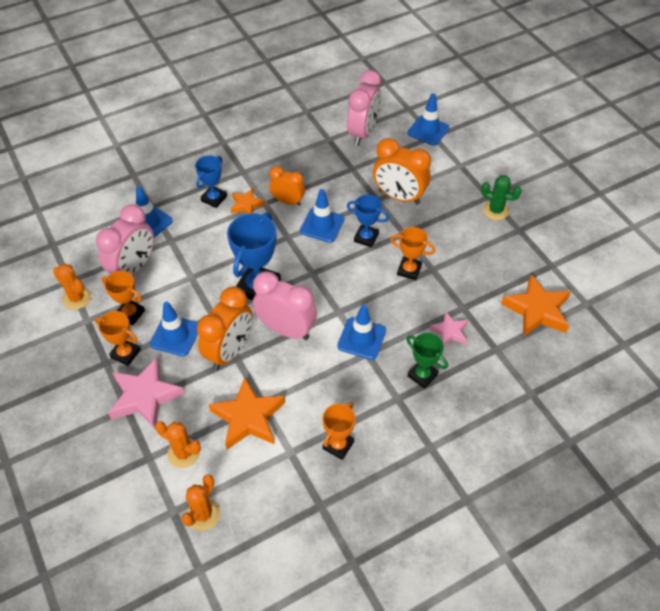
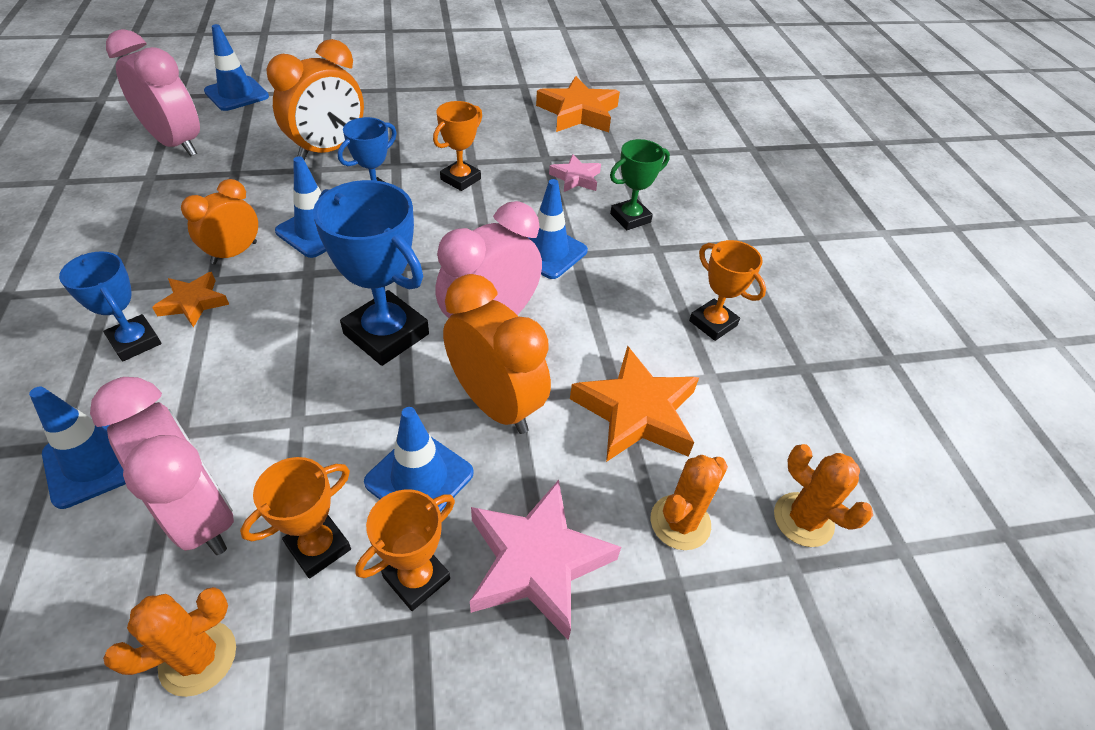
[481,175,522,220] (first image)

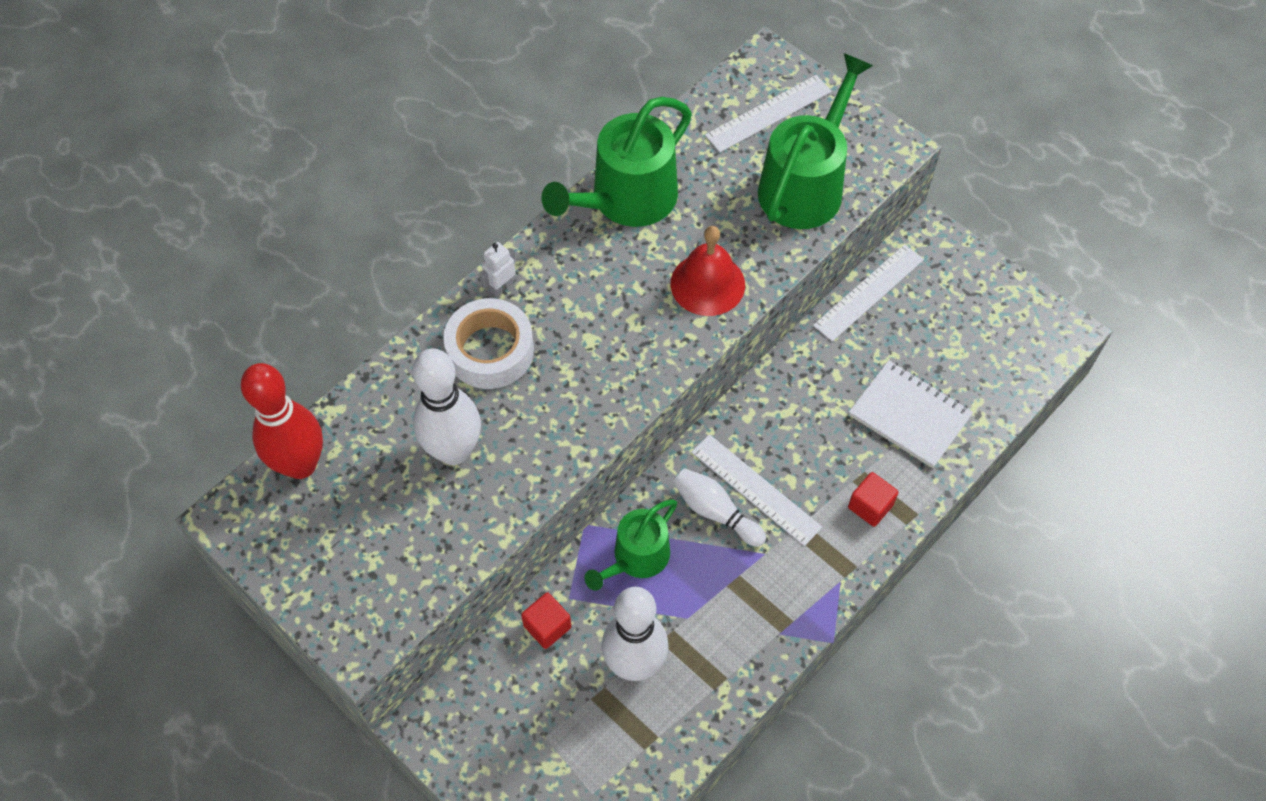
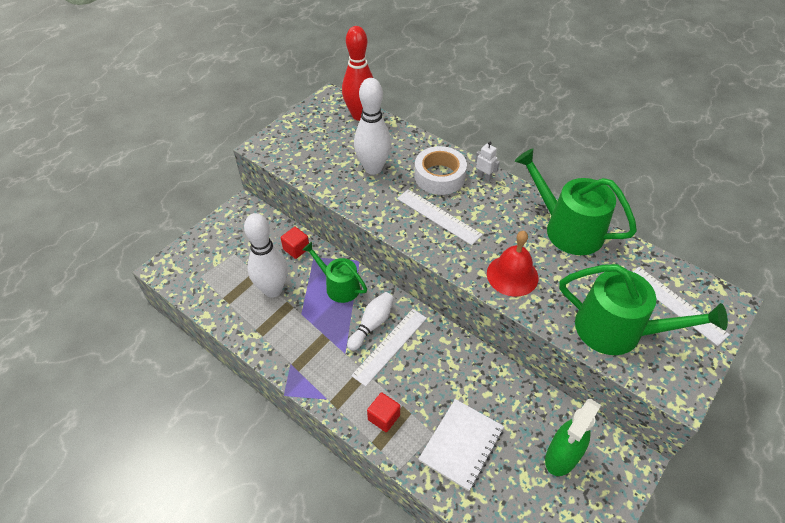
[545,399,601,476]
[397,189,483,245]

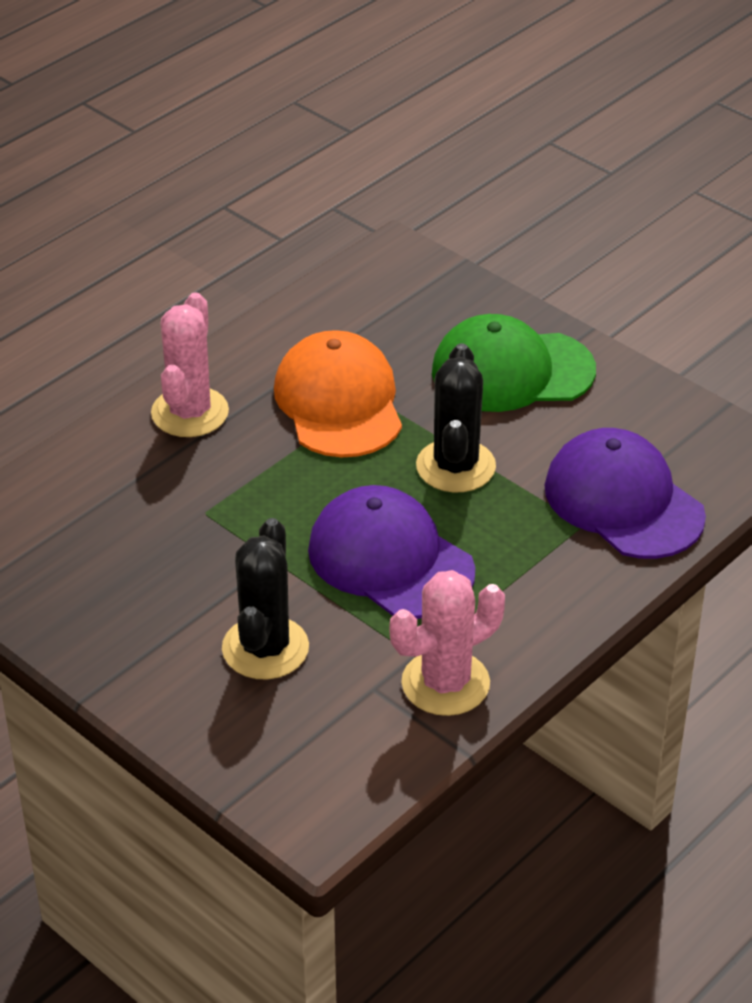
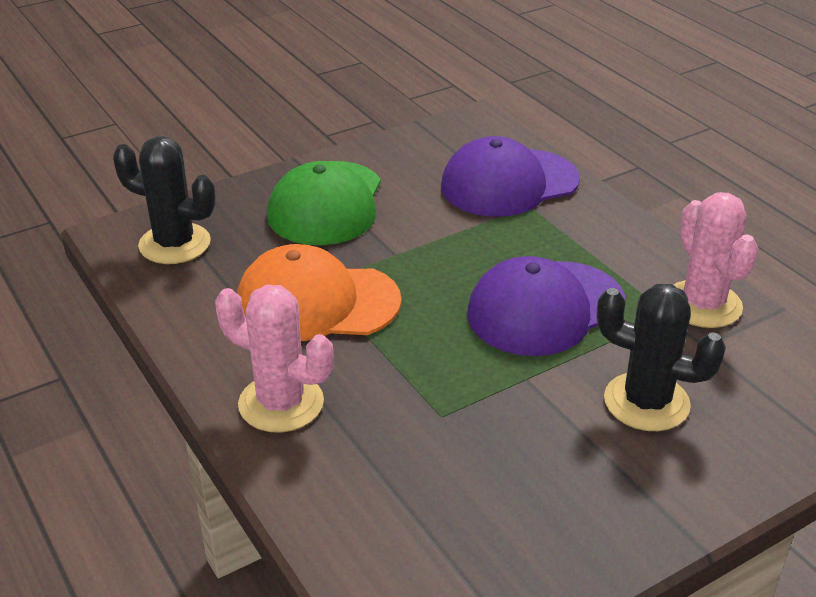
[113,136,215,264]

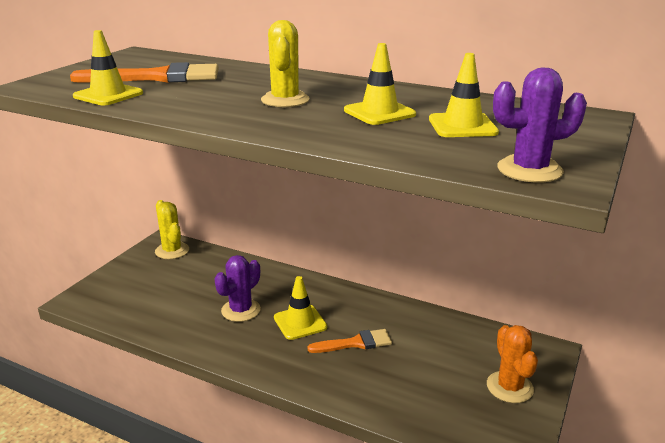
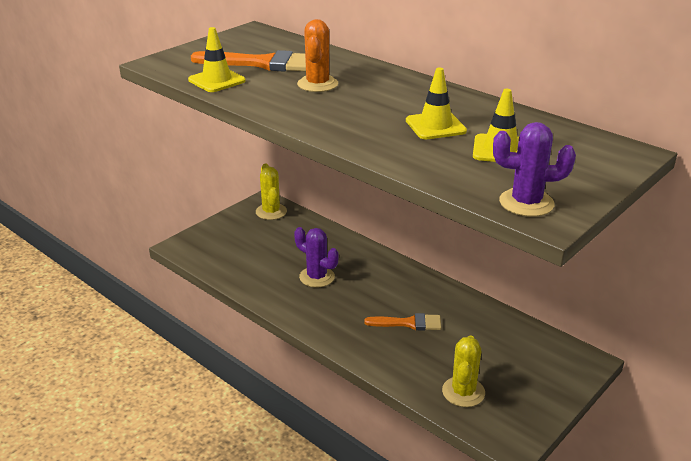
[274,276,327,340] (first image)
[442,336,485,407]
[297,19,338,92]
[294,227,339,287]

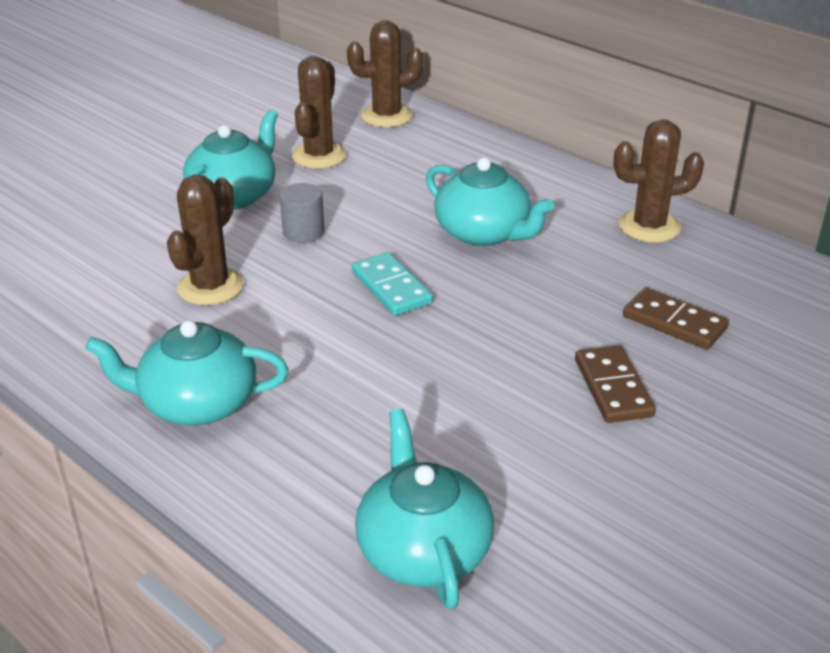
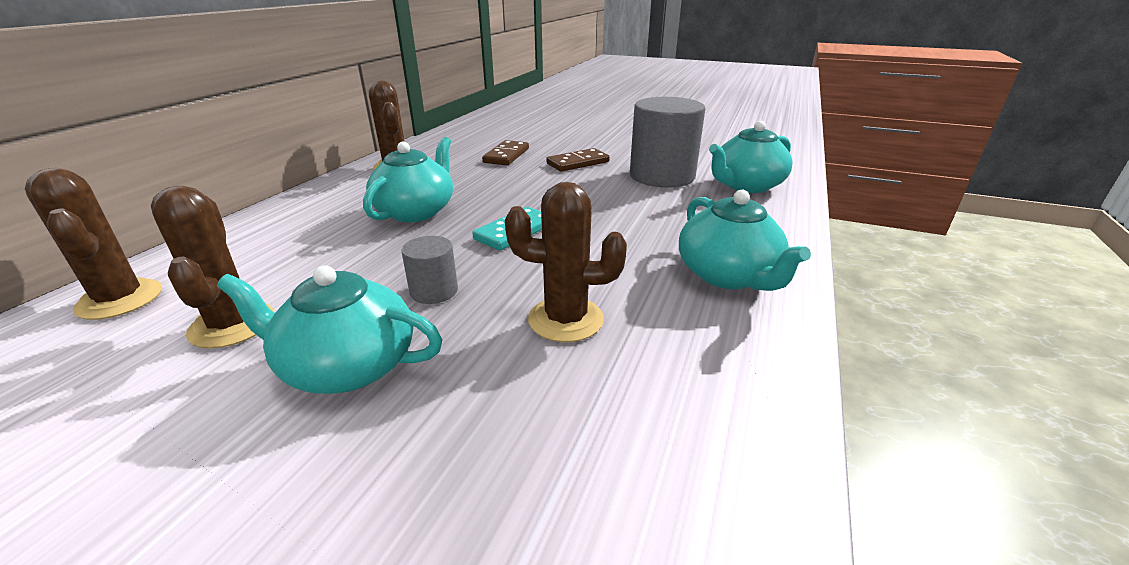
[630,97,705,187]
[151,186,274,349]

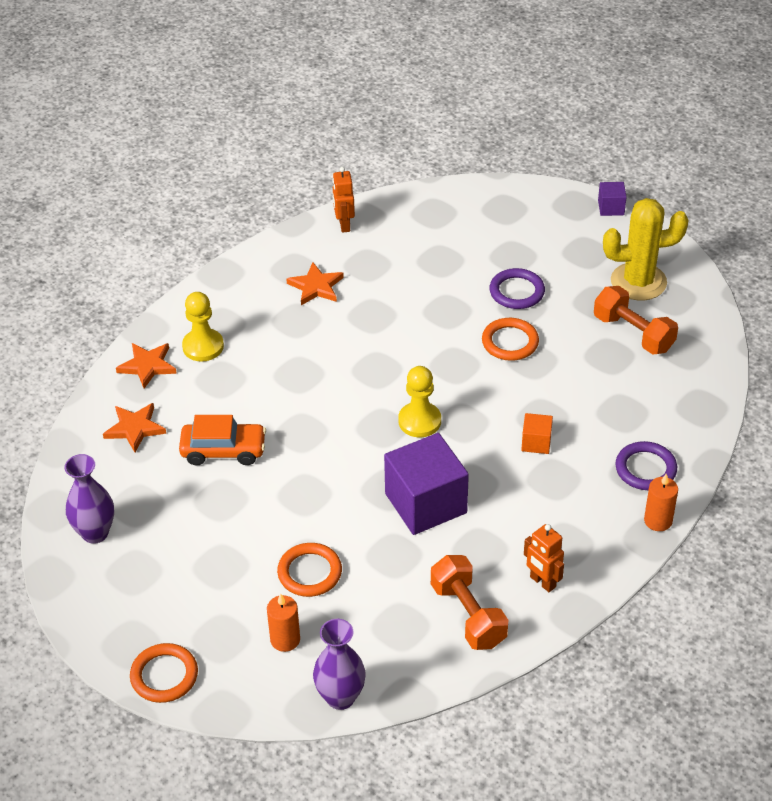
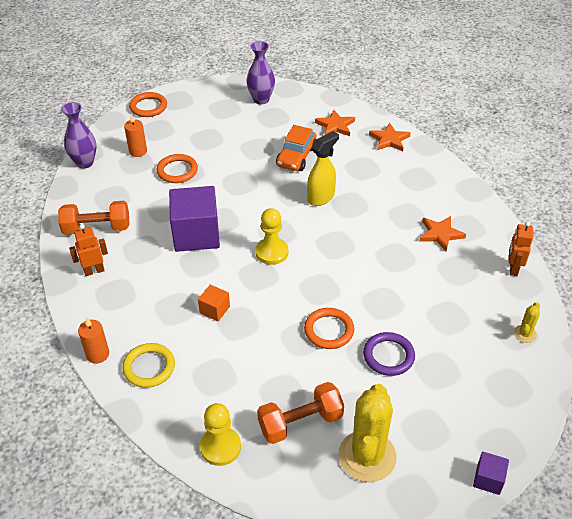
[307,131,339,206]
[514,302,540,343]
[200,403,241,466]
[122,343,175,388]
[509,222,533,276]

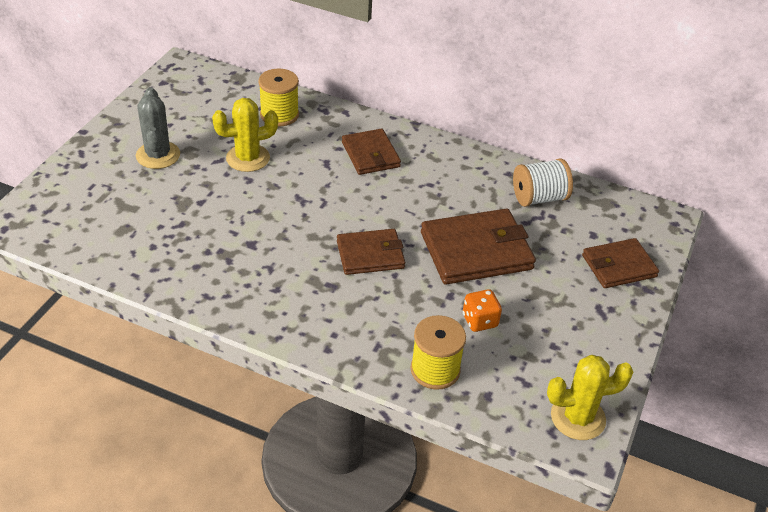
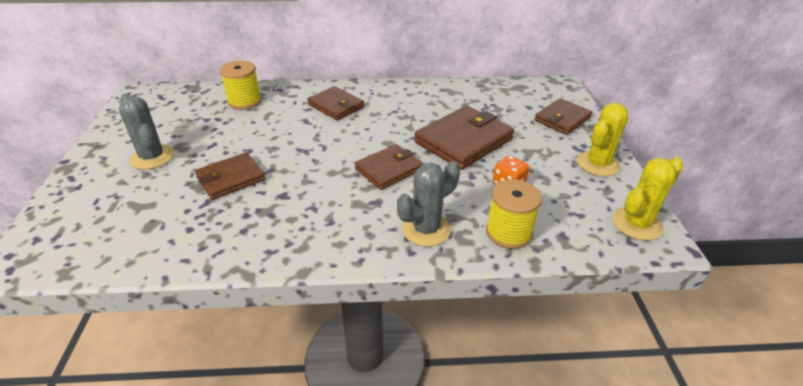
[513,158,573,207] (first image)
[195,152,266,200]
[397,161,460,247]
[577,103,628,176]

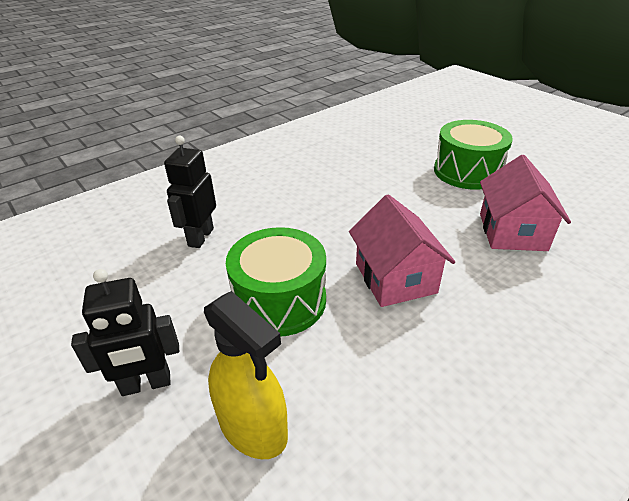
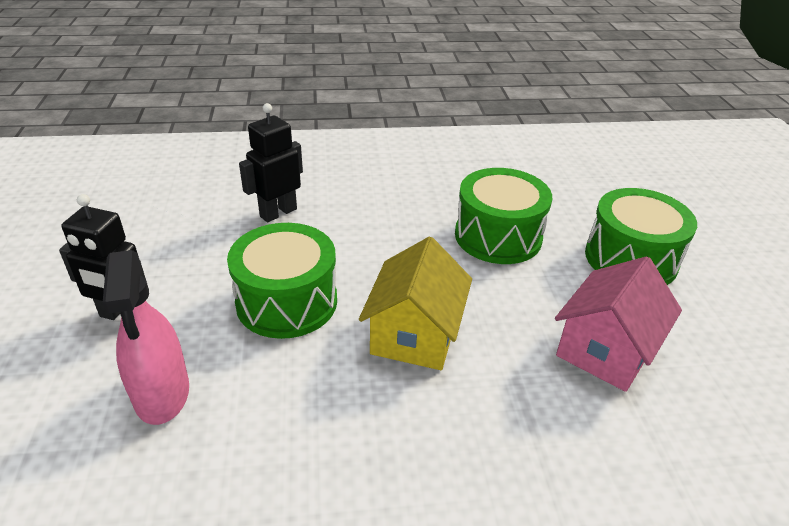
[455,168,552,264]
[103,250,189,425]
[359,237,472,370]

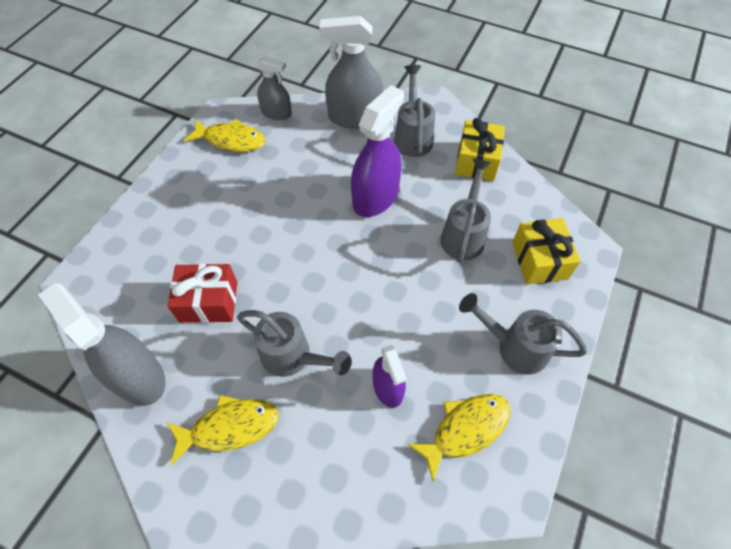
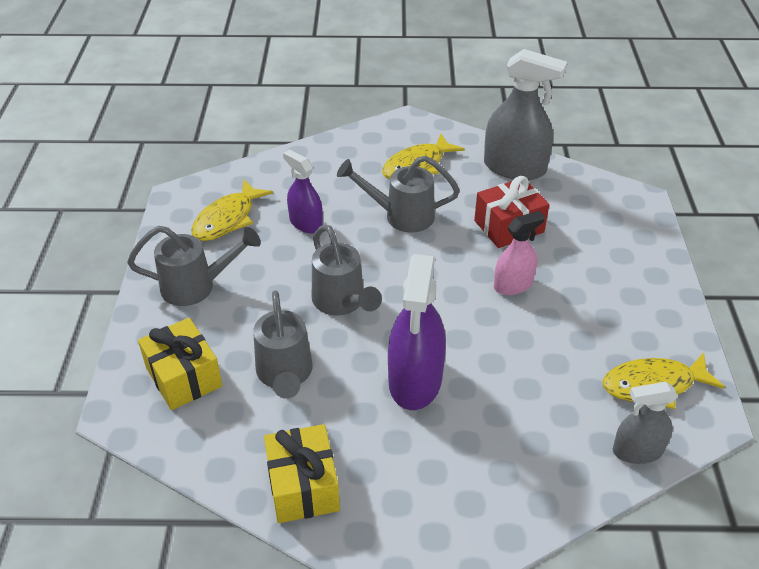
[320,16,384,129] (first image)
[494,211,545,295]
[312,224,382,315]

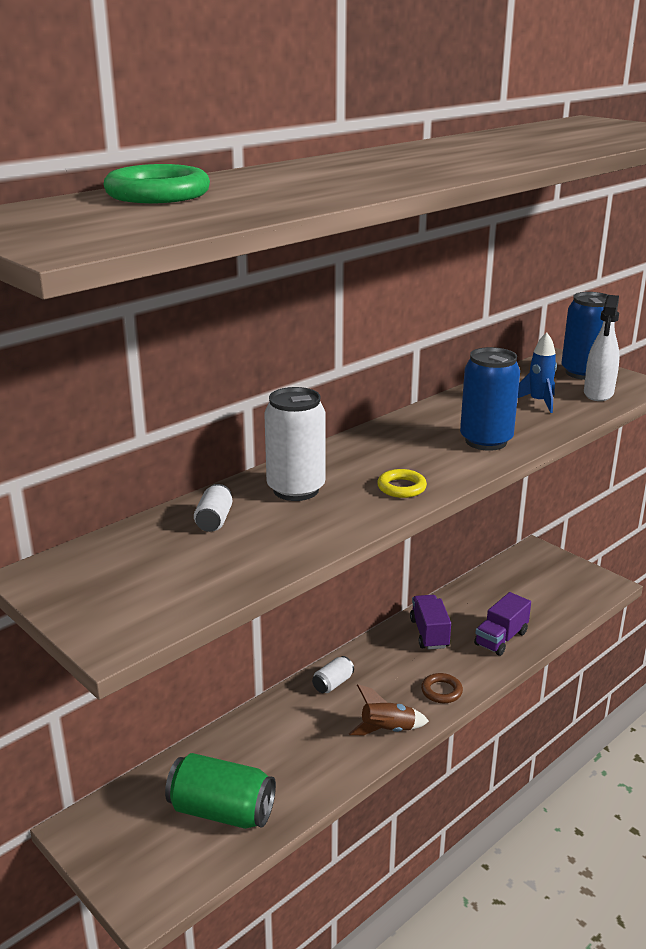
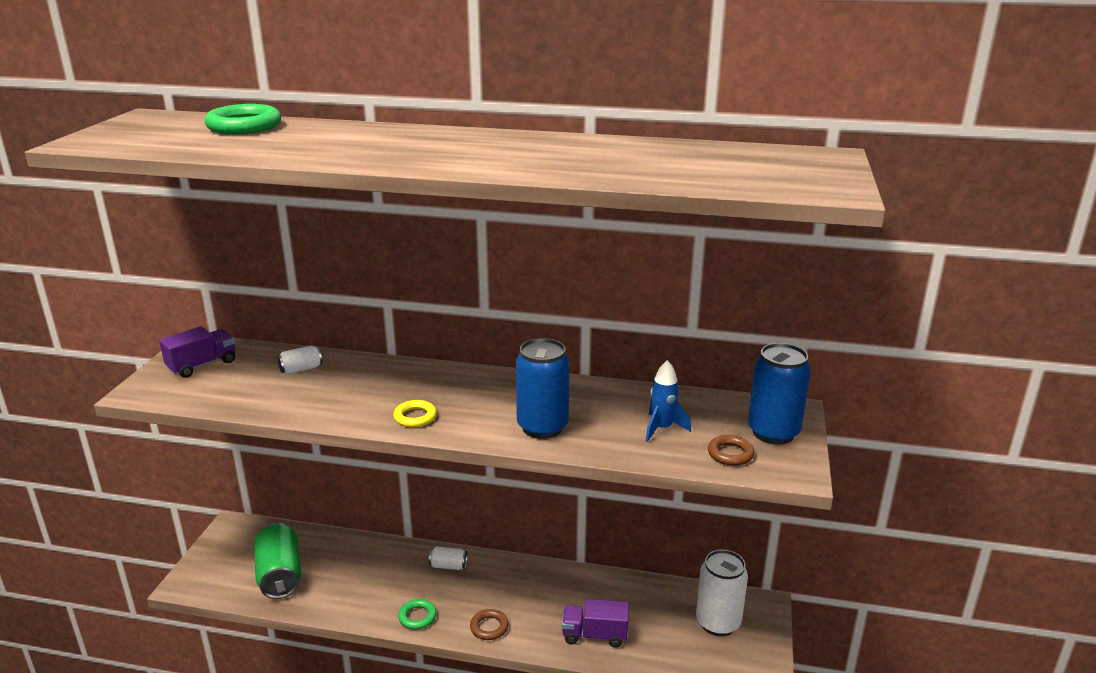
[696,549,748,636]
[159,326,235,378]
[398,599,437,629]
[708,435,754,466]

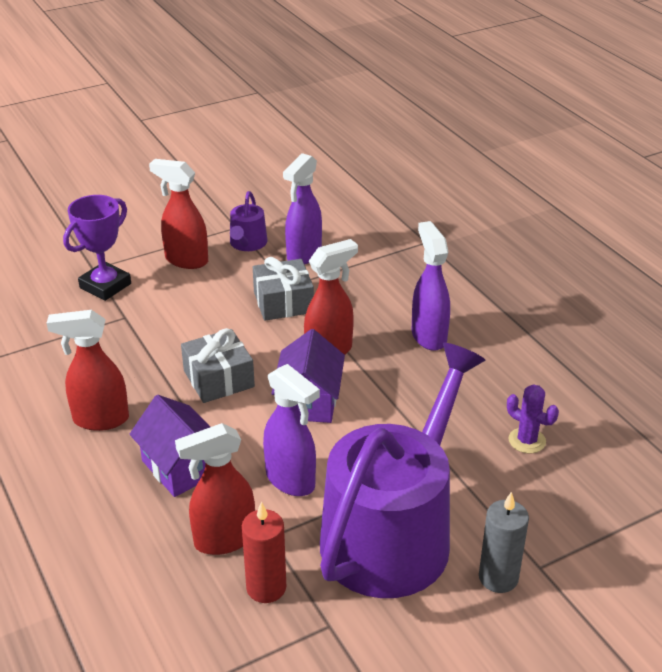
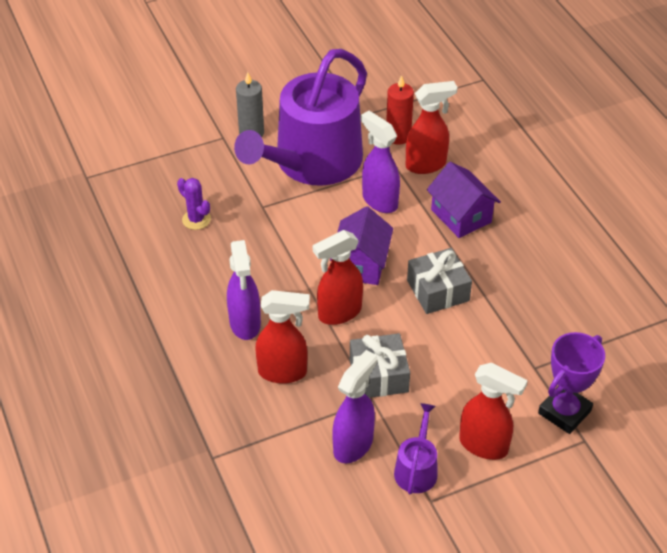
[255,290,310,384]

